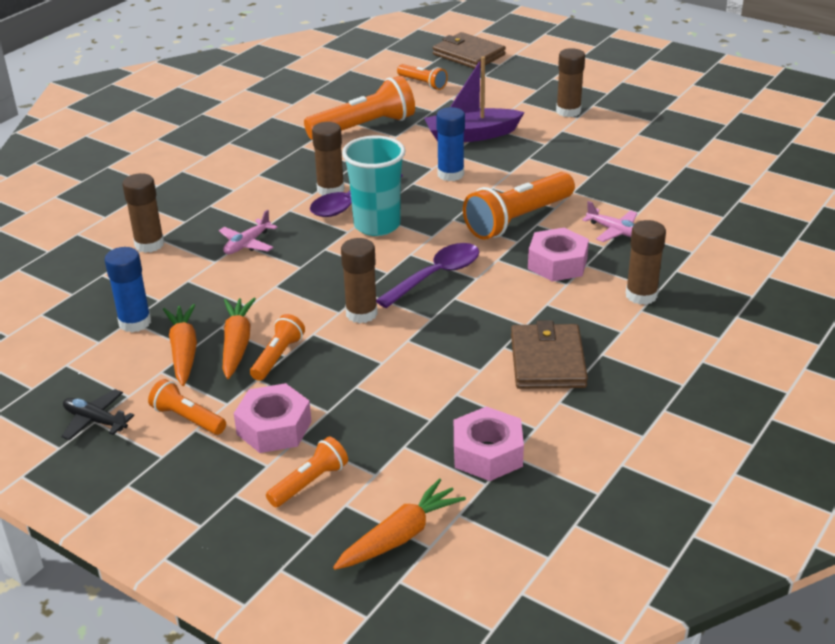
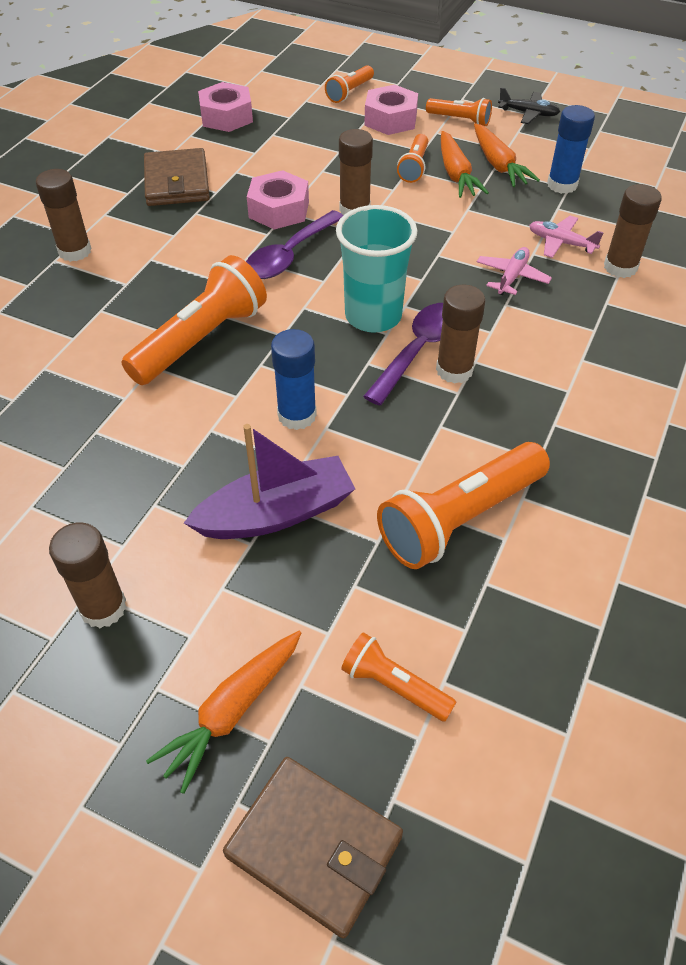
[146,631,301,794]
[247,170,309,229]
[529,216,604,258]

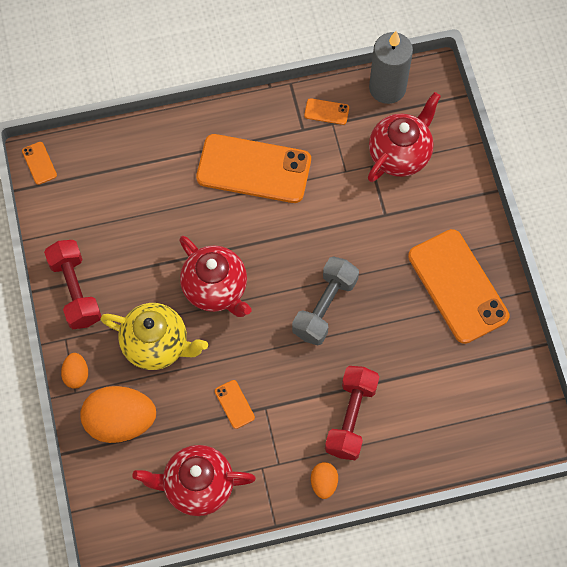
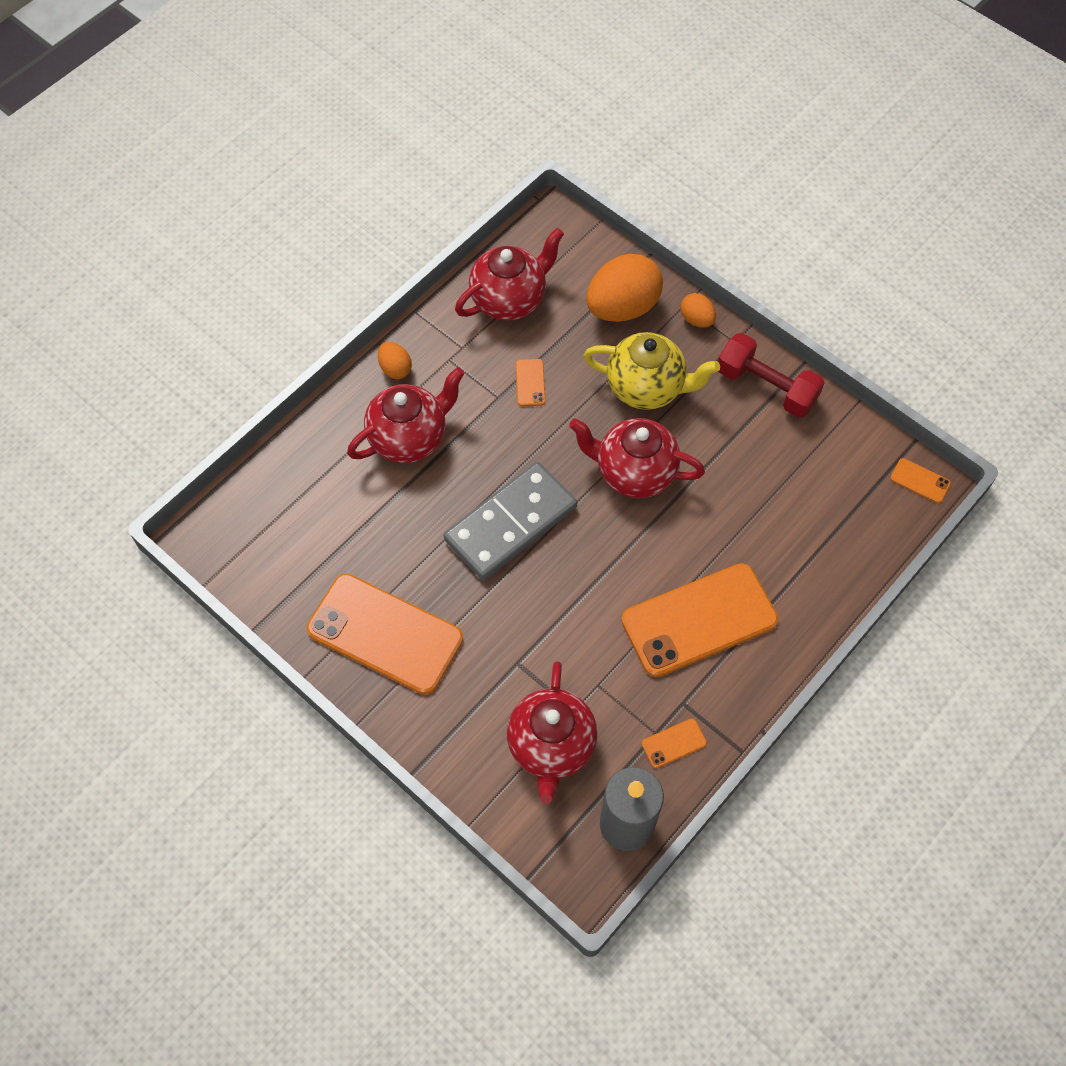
[444,462,577,580]
[347,367,464,463]
[584,332,720,410]
[516,359,546,406]

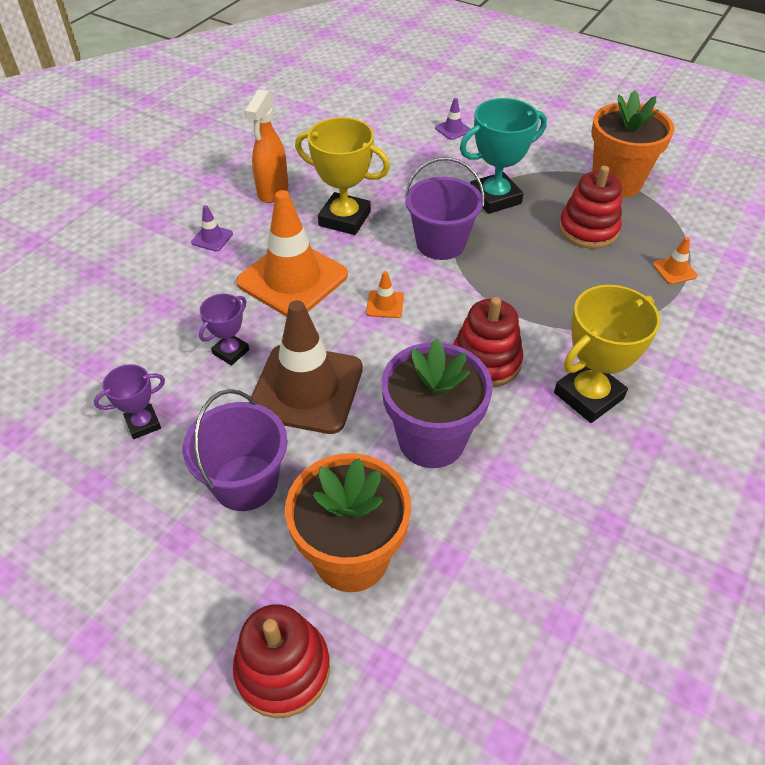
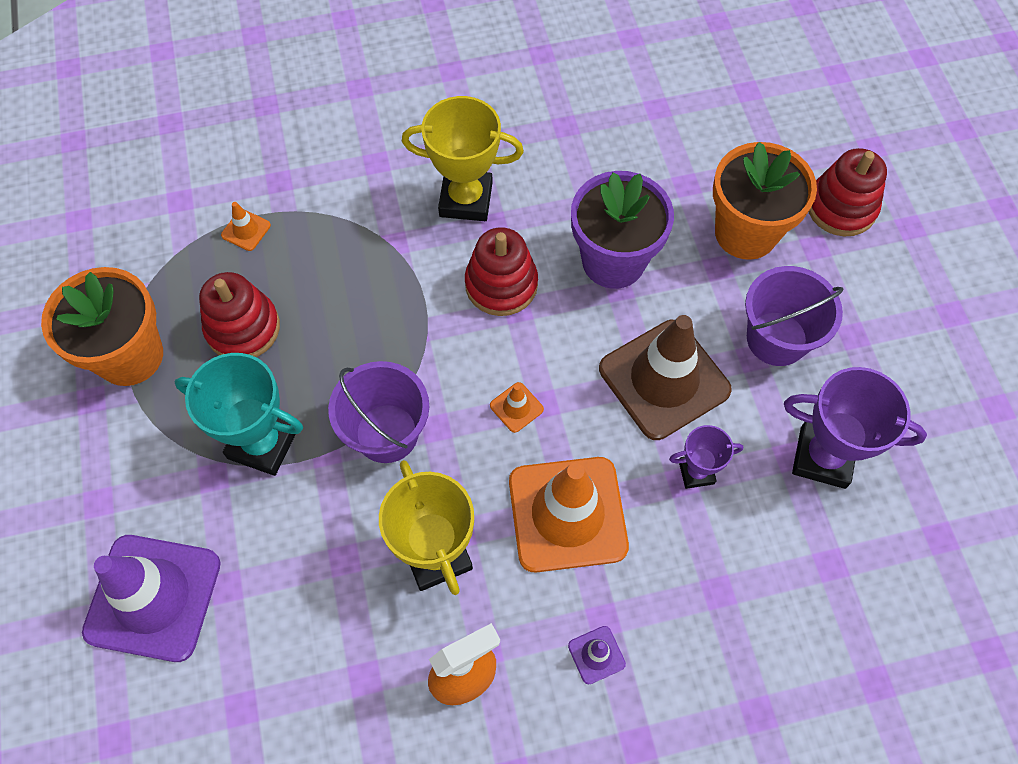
[784,367,927,489]
[82,535,221,662]

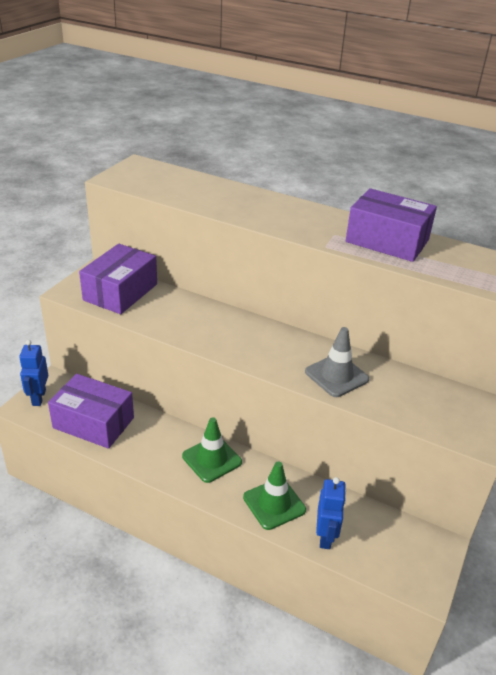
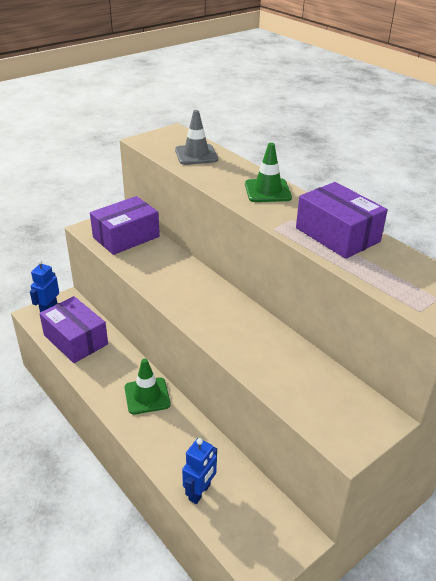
[245,143,292,202]
[175,110,218,165]

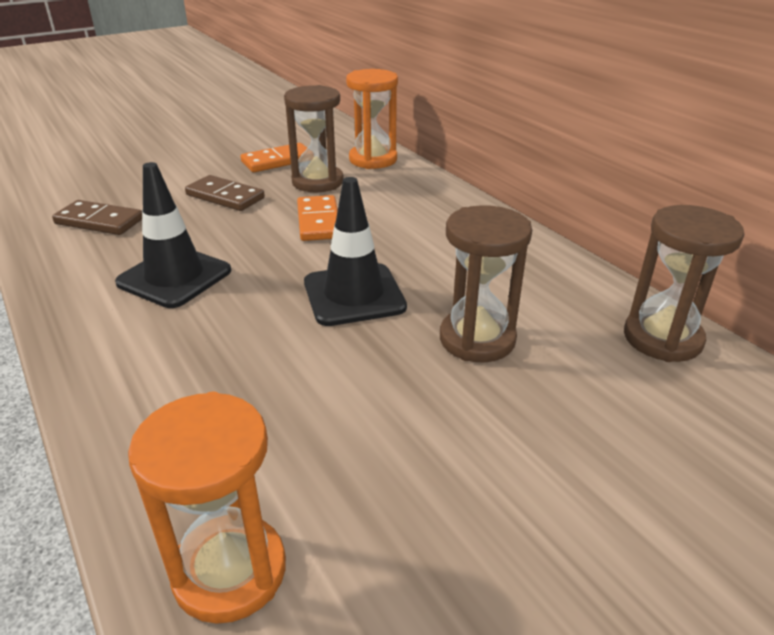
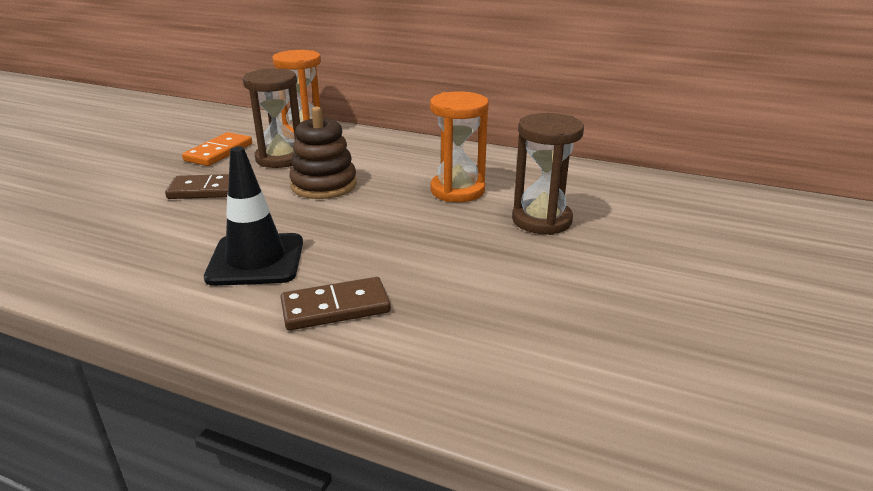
[304,177,407,326] (first image)
[624,205,745,362] (first image)
[280,277,391,330]
[430,91,489,202]
[289,107,357,199]

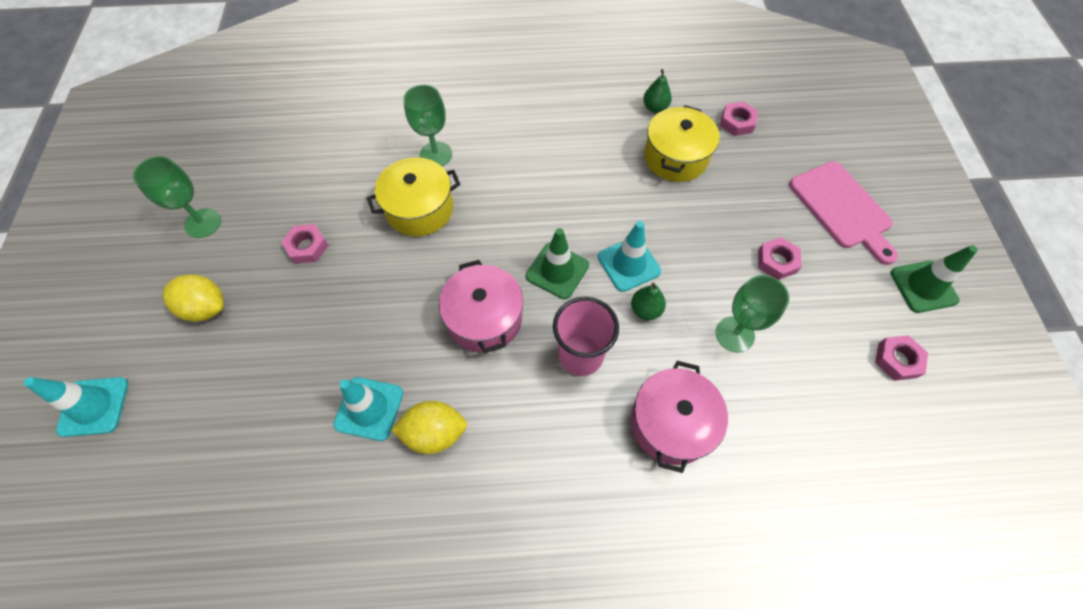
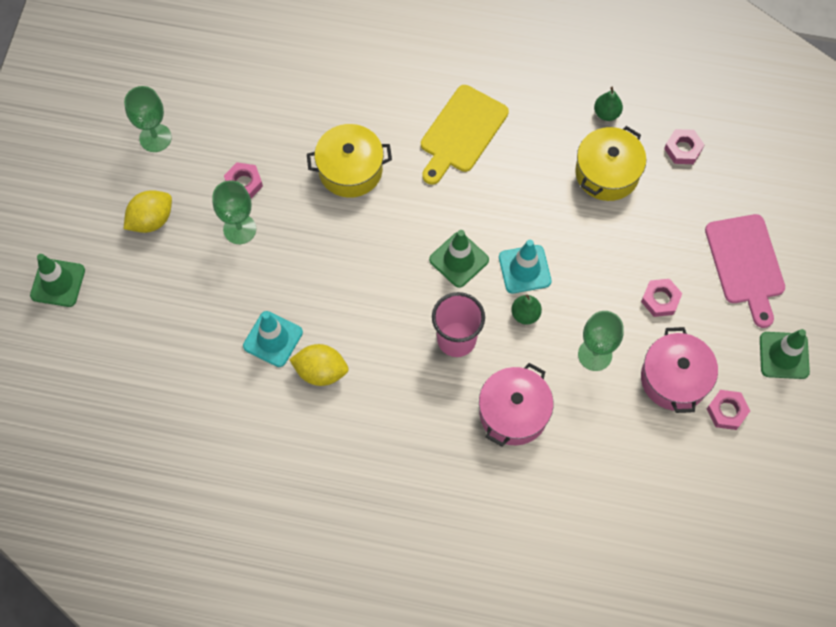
[421,85,509,185]
[212,180,256,244]
[641,327,718,413]
[30,254,85,307]
[124,190,172,233]

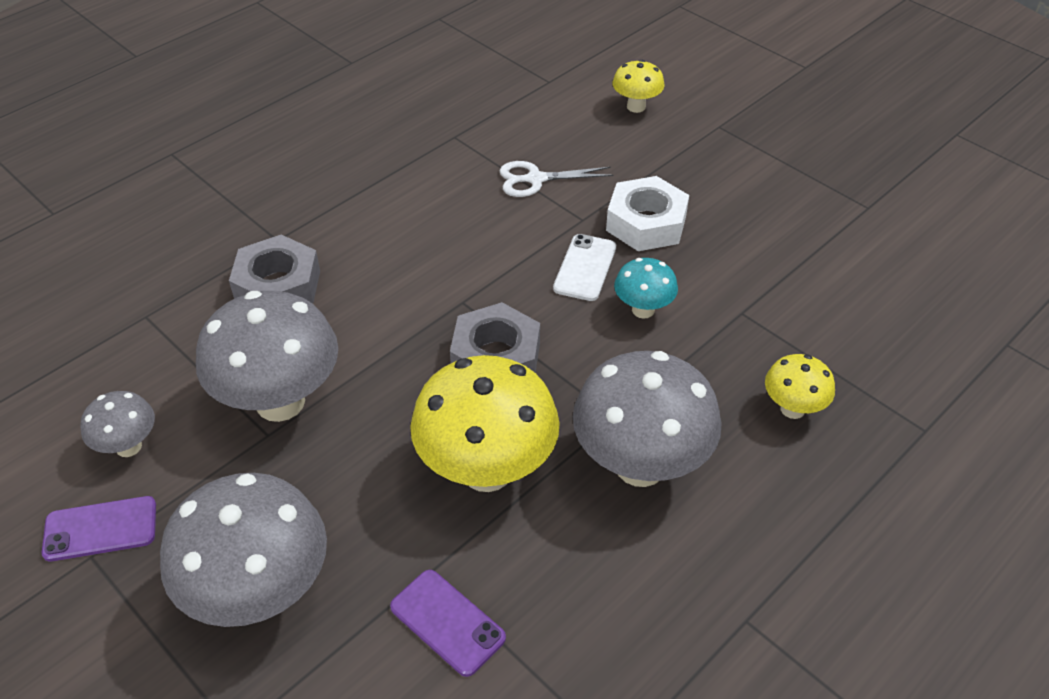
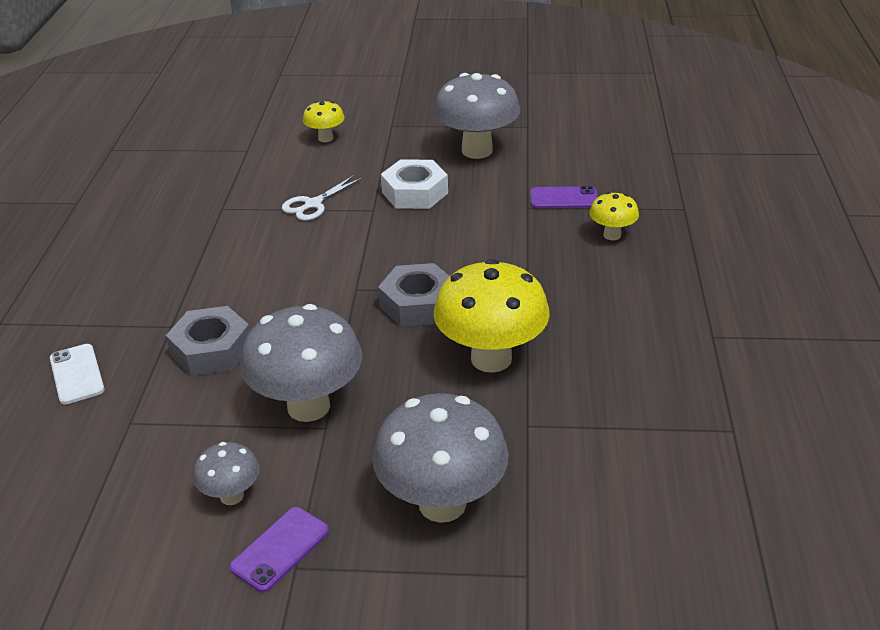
[614,258,678,319] (first image)
[530,186,598,209]
[50,344,105,405]
[433,73,520,159]

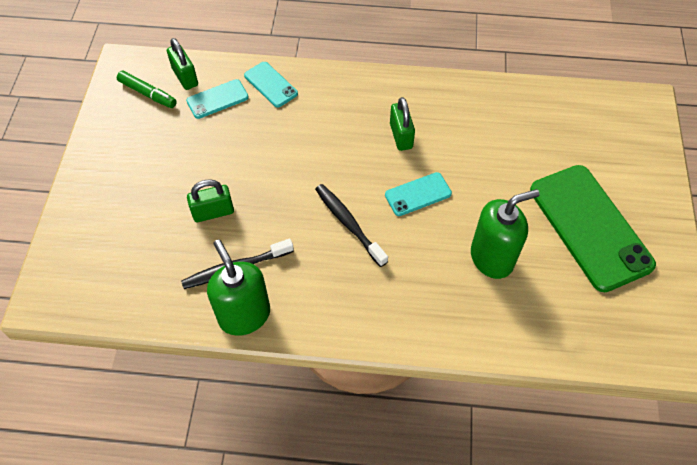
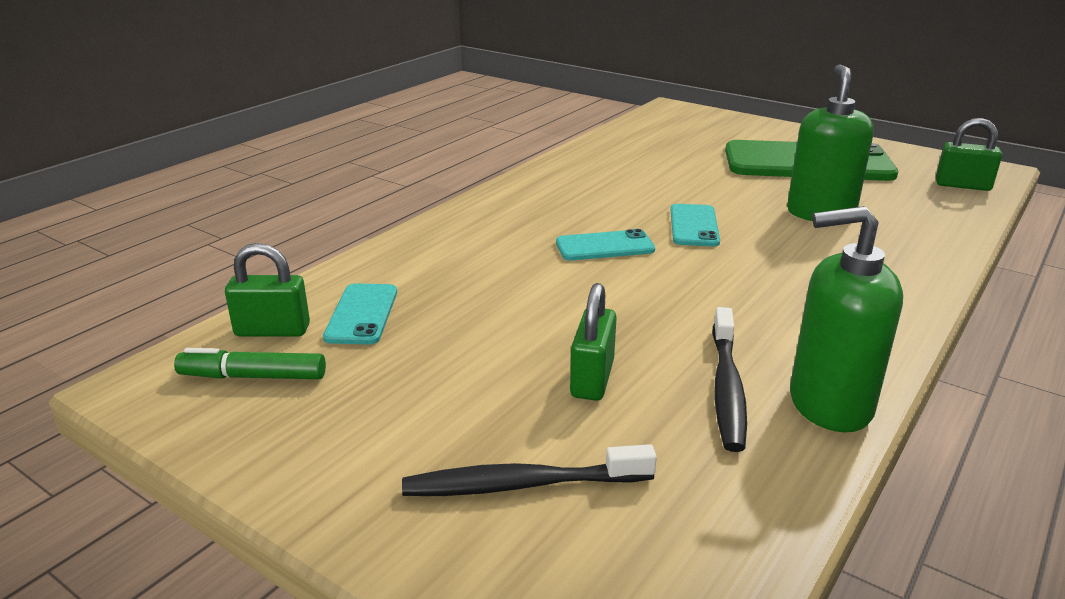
[556,229,655,260]
[402,444,657,496]
[936,118,1002,191]
[174,348,326,379]

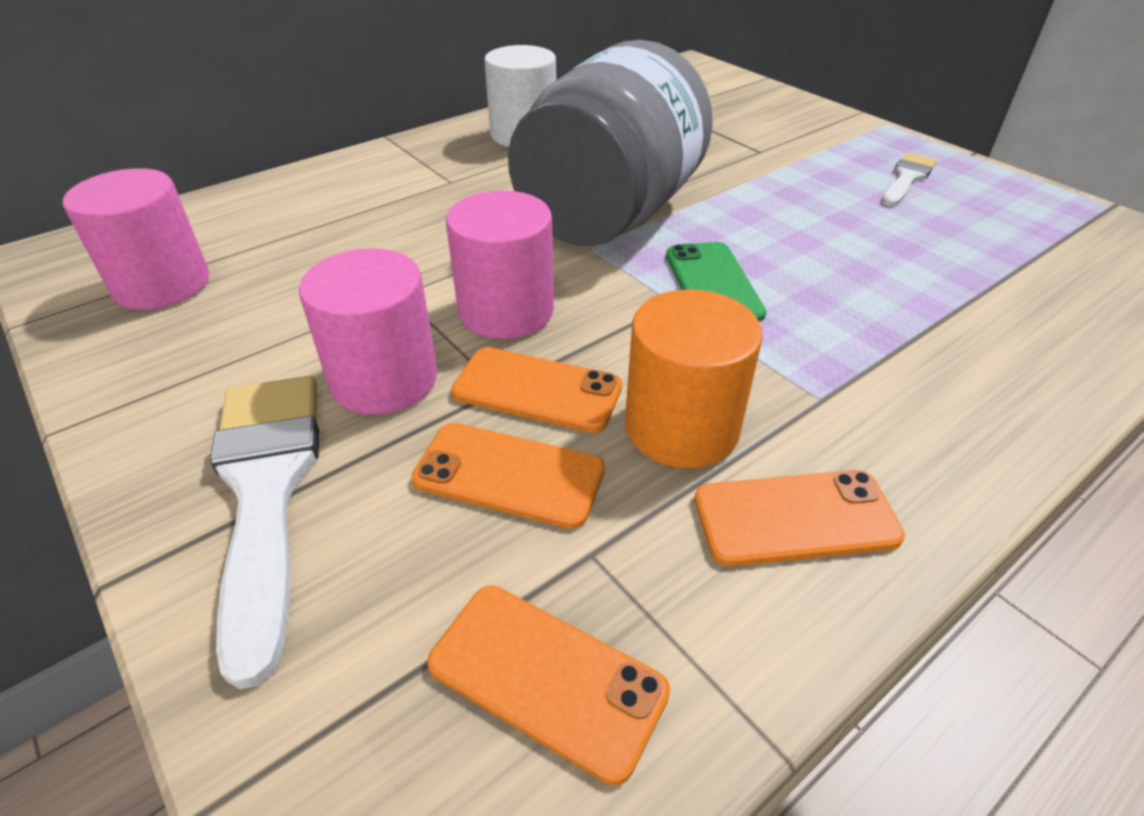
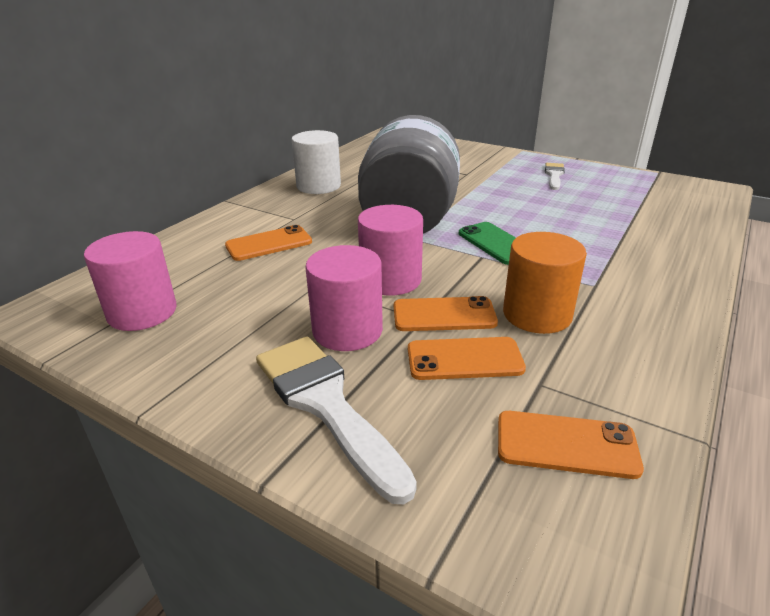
[225,225,312,261]

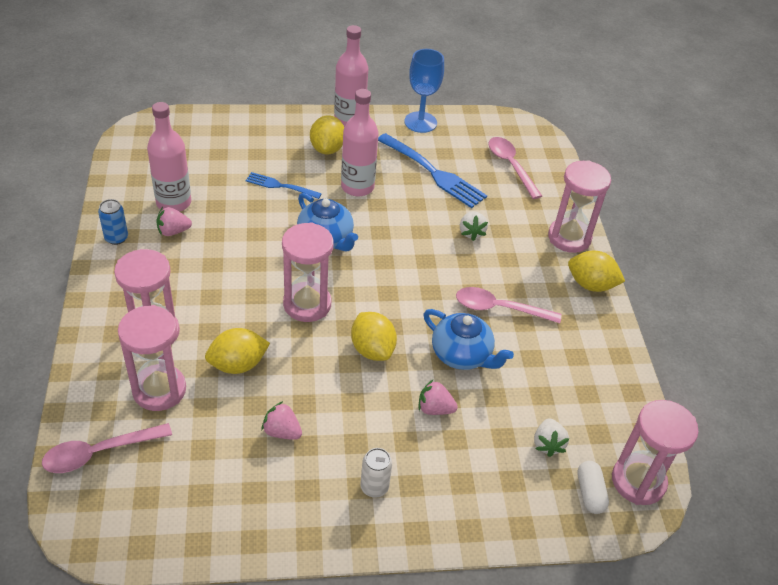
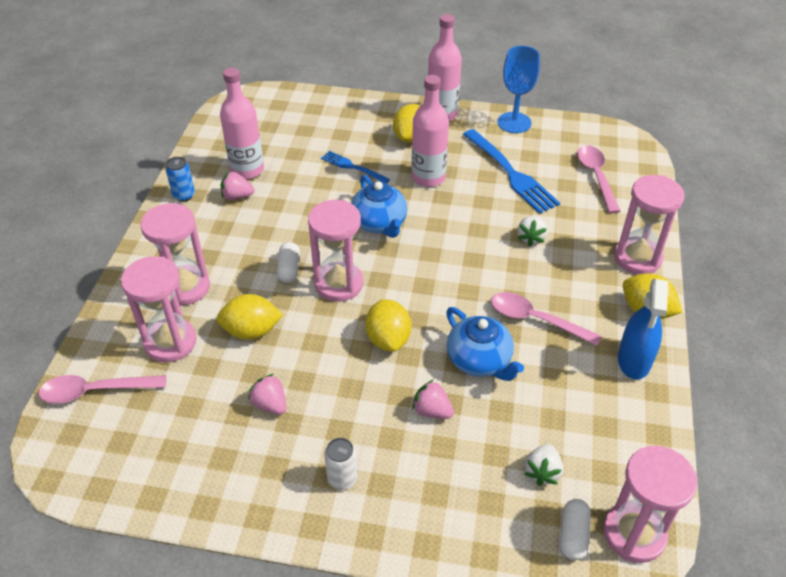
[277,242,300,283]
[618,279,668,379]

